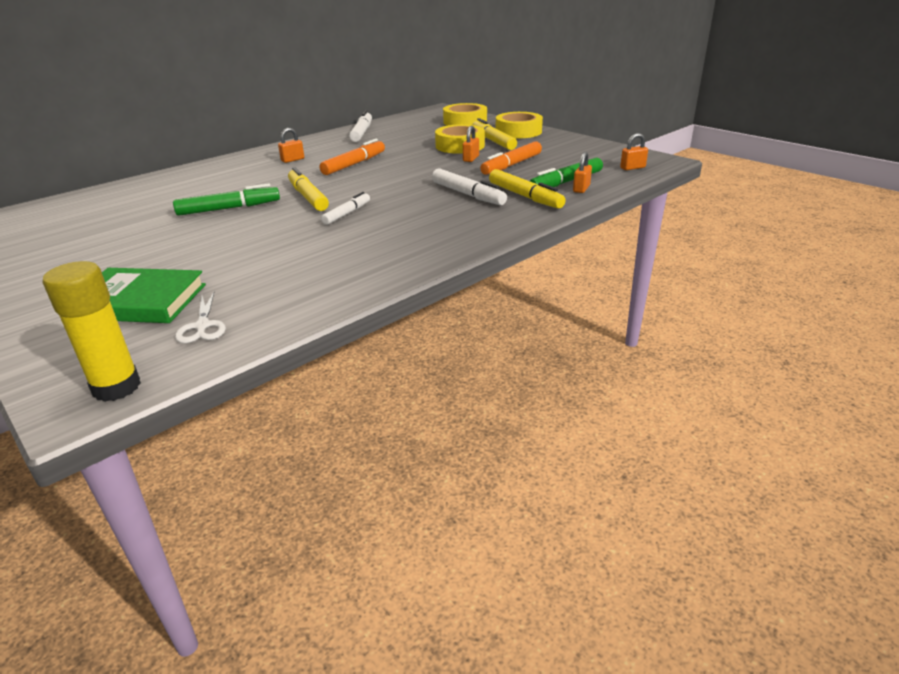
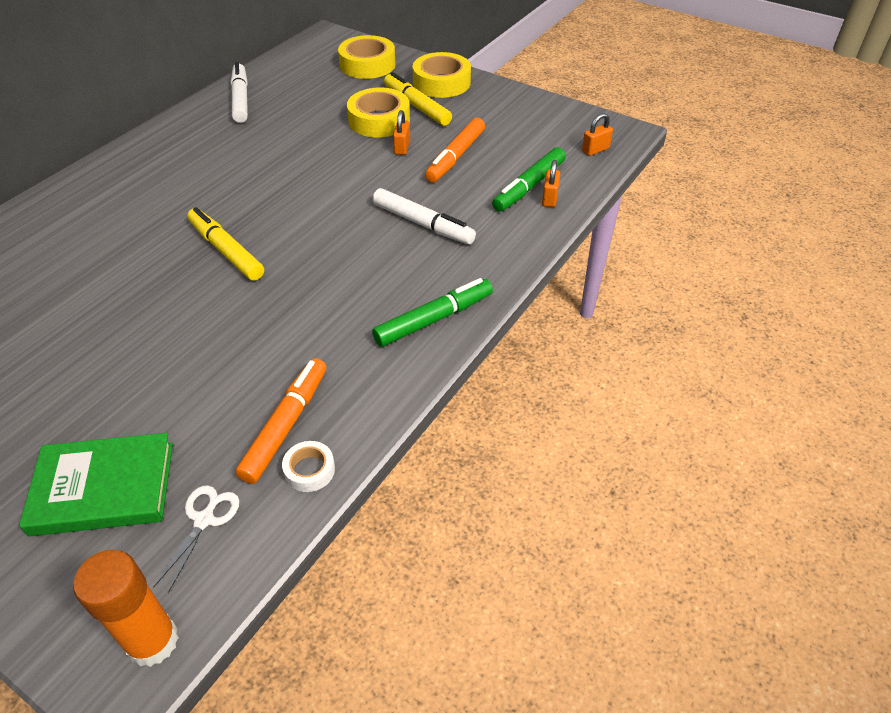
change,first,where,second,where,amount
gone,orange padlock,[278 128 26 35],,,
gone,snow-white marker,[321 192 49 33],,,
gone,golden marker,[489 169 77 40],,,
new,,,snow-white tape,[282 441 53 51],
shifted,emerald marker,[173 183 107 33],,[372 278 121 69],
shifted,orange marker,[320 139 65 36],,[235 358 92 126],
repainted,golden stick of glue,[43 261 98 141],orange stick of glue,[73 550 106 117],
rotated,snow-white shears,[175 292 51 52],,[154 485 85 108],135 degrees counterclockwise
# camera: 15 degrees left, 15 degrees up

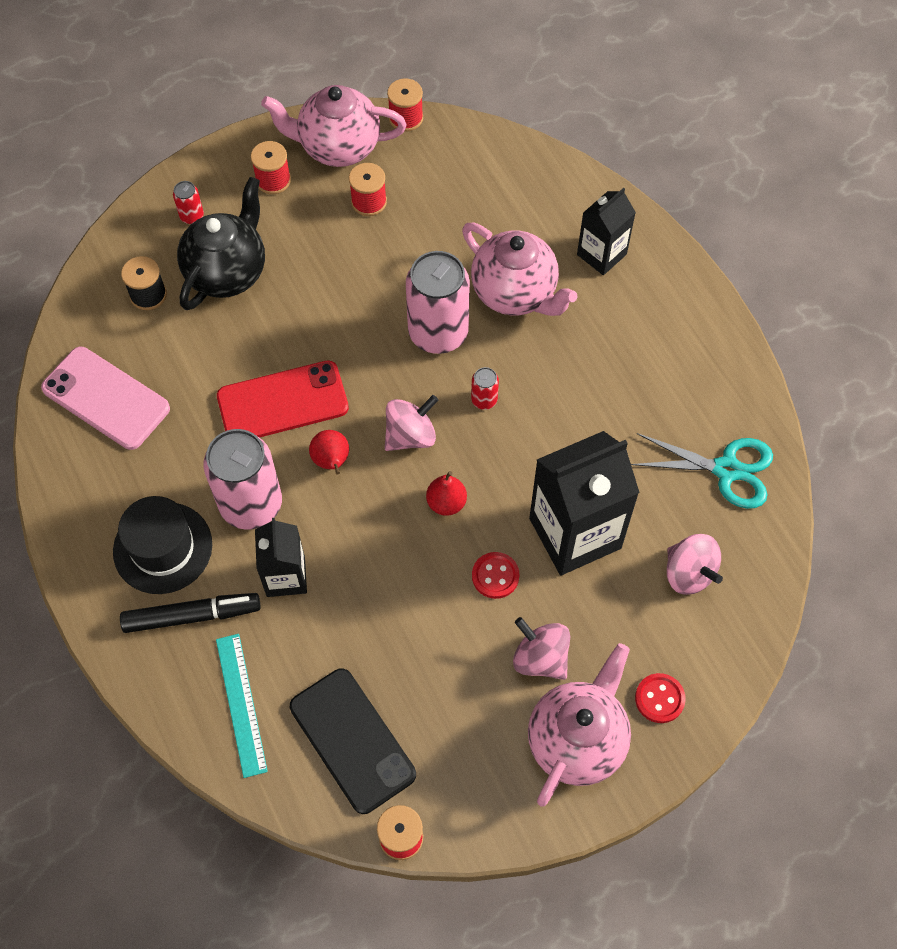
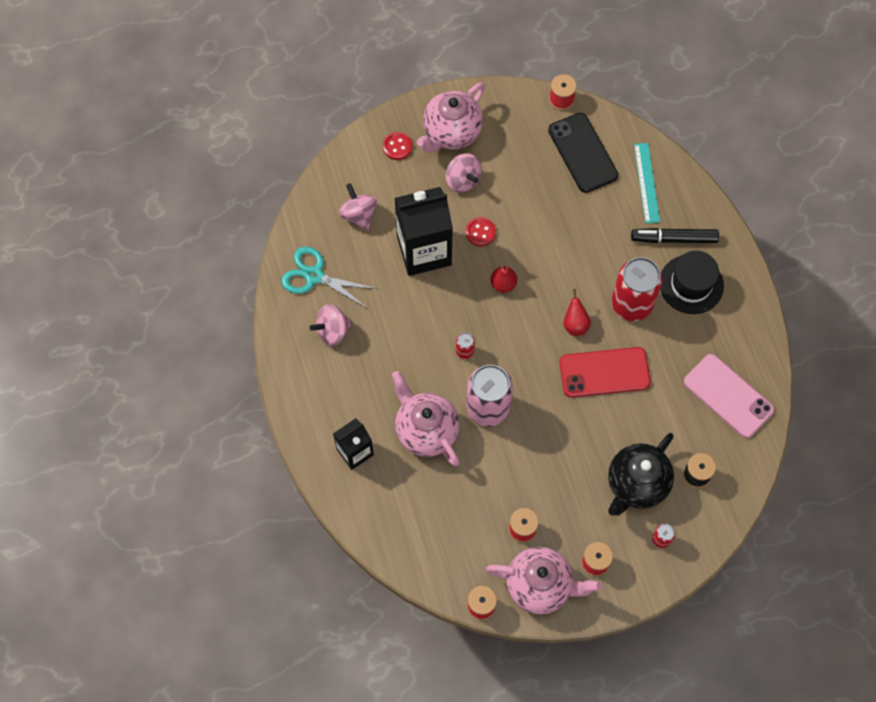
change,first,where,second,where,amount
gone,black milk carton,[255 518 52 79],,,
shifted,rose-pink toy top,[385 395 53 56],,[309 304 43 42],
repainted,rose-pink tin,[203 429 79 101],red tin,[611 257 51 64],
# camera: 170 degrees left, 5 degrees up

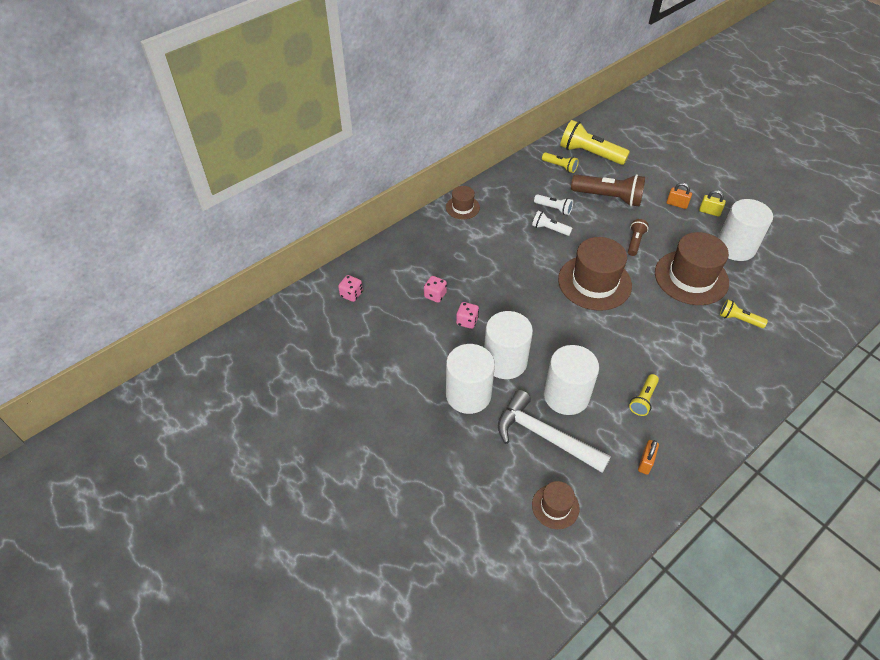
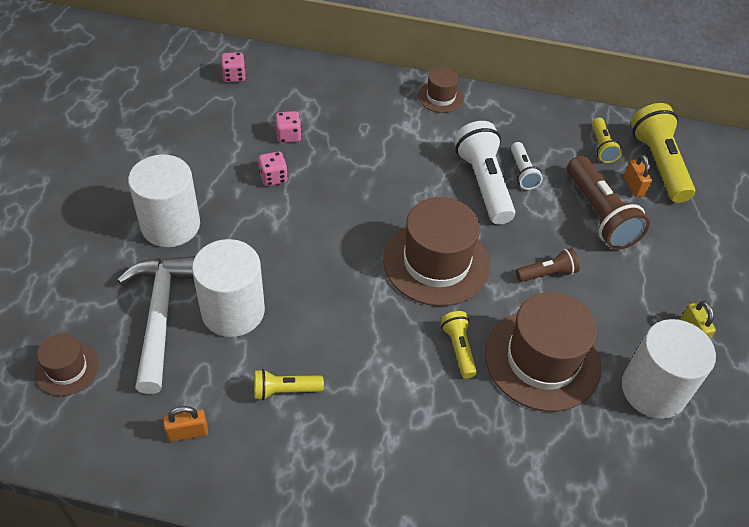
change,first,where,second,where,amount
gone,snow-white cylinder,[484 311 49 68],,,
shifted,orange padlock,[666 183 26 26],,[624 155 28 42],
shifted,golden pocket torch,[720 299 48 29],,[441 311 36 67],
scaled,snow-white pocket torch,[532 211 40 25],,[454 121 61 103],x1.88
# camera: 50 degrees right, 0 degrees up

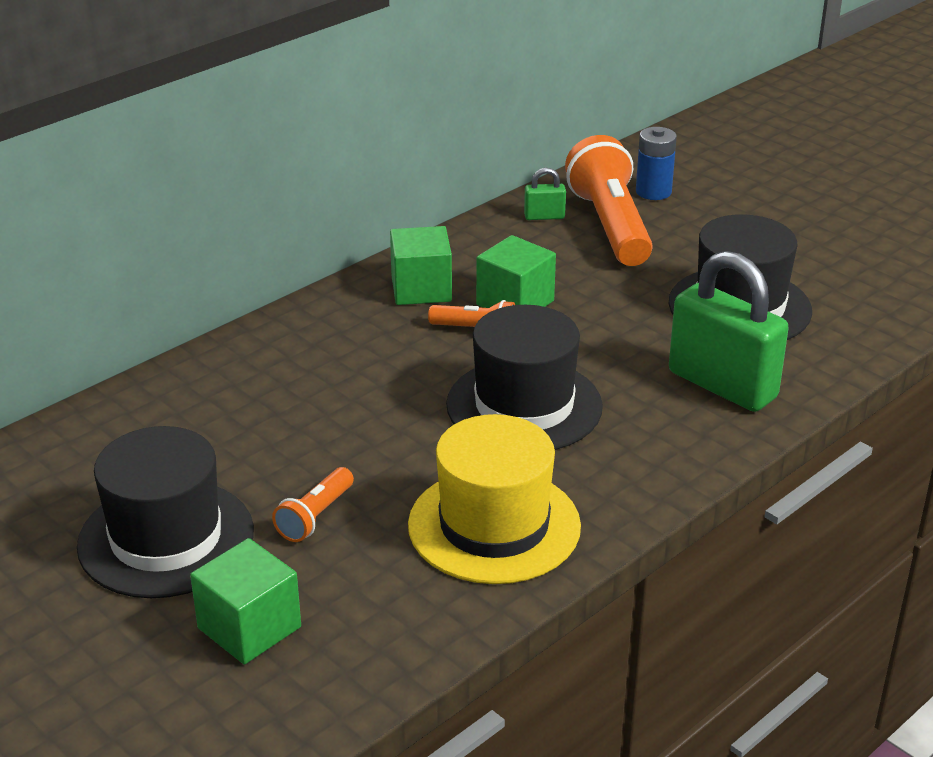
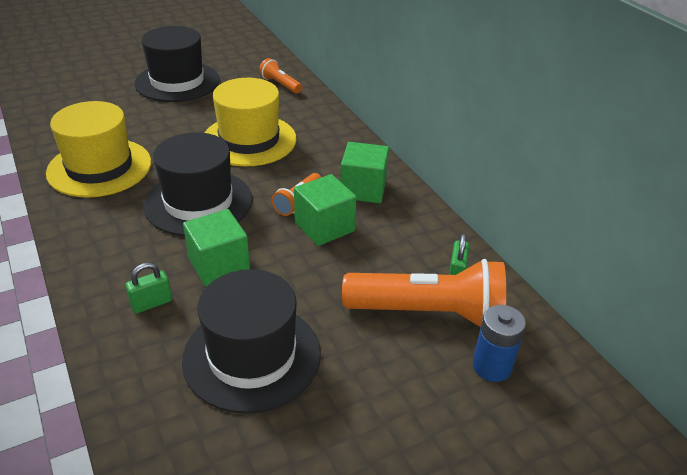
change,first,where,second,where,amount
new,,,golden hat,[204 78 93 89],
shifted,emerald cube,[190 538 111 126],,[183 209 67 78],
shifted,orange pocket torch,[272 467 82 75],,[259 58 43 35],
scaled,emerald padlock,[669 251 120 161],,[126 263 46 51],x0.43
# camera: 105 degrees right, 5 degrees up

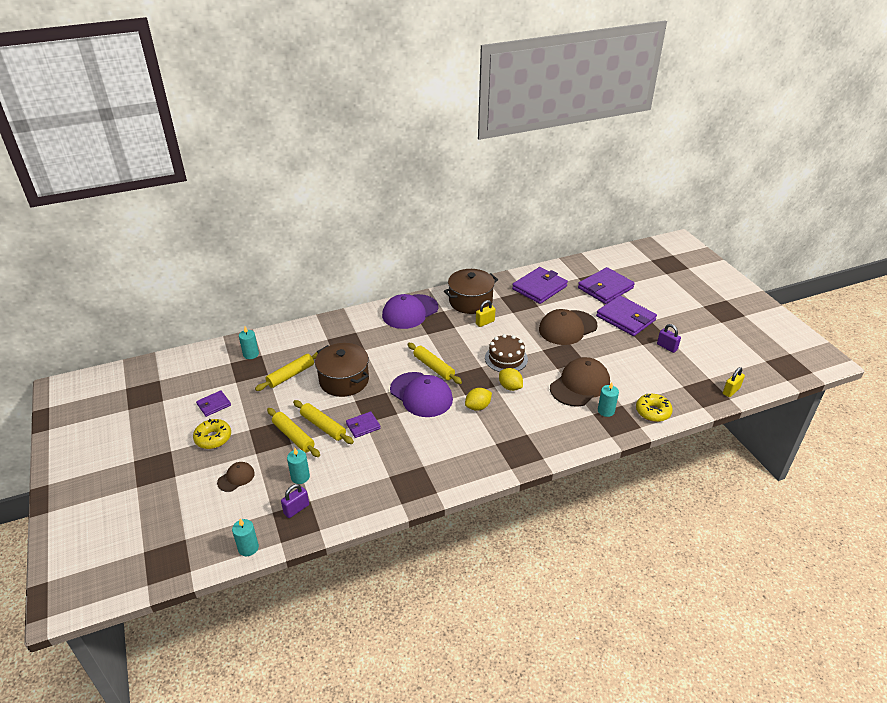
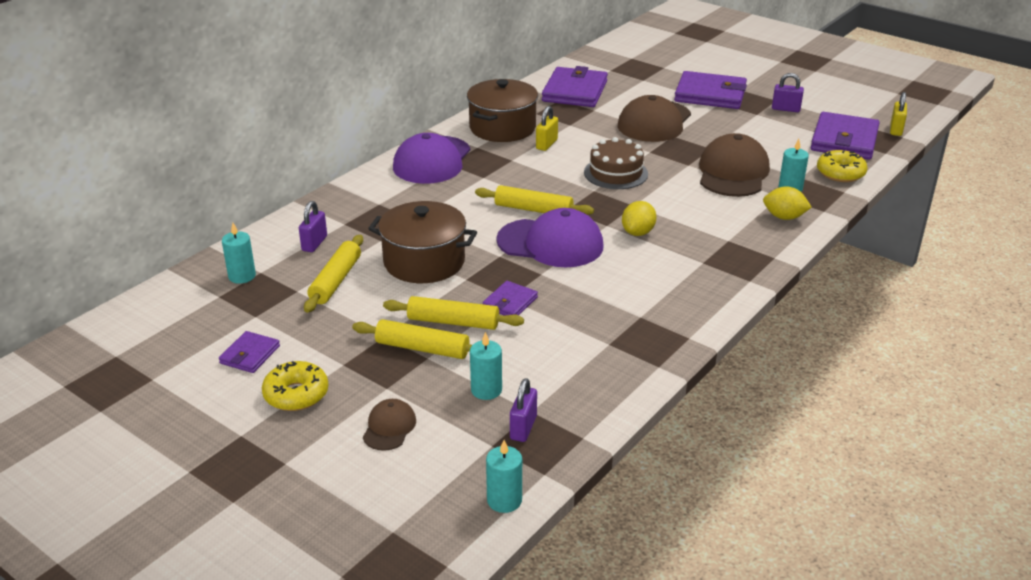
change,first,where,second,where,amount
new,,,purple padlock,[299 201 28 51],
shifted,golden toy lemon,[499 368 24 23],,[763 186 49 34],
shifted,purple card wallet,[578 267 57 37],,[811 112 69 48],
# camera: 30 degrees left, 5 degrees down

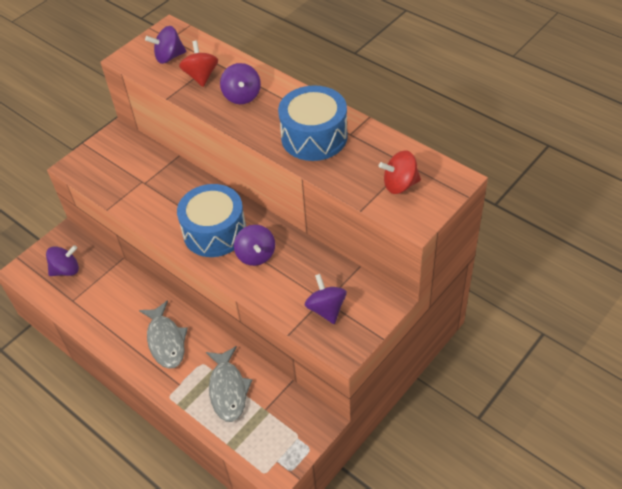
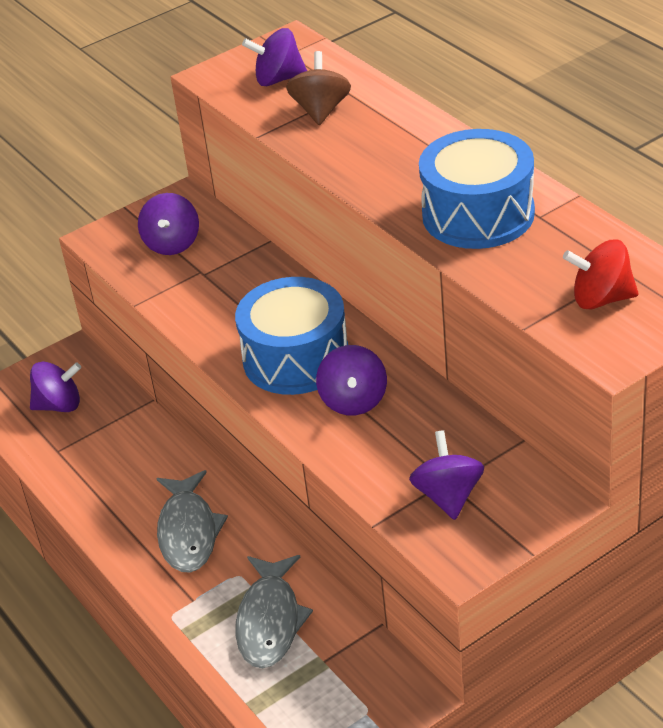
change,first,where,second,where,amount
shifted,purple toy top,[220 63 41 41],,[138 193 61 62],
repainted,red toy top,[179 41 39 46],brown toy top,[286 51 65 74],
# camera: 15 degrees right, 10 degrees down

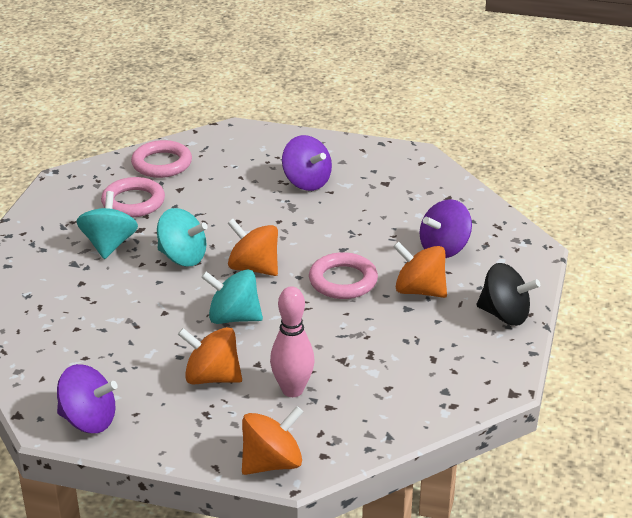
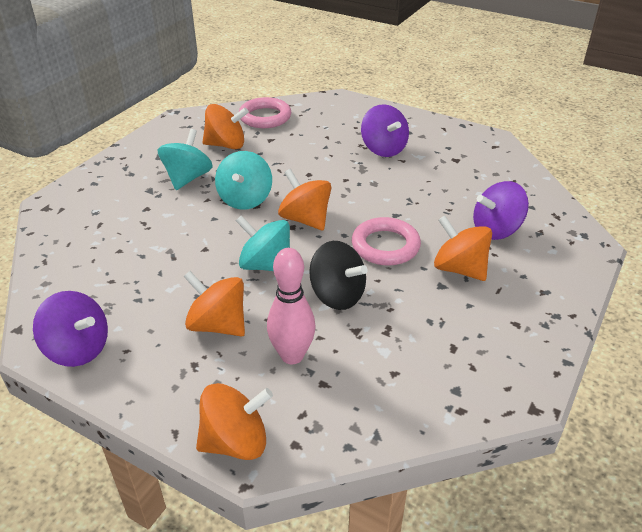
change,first,where,second,where,amount
shifted,black toy top,[476 263 64 63],,[309 241 59 69],
swapped,rose-pink torus,[101 177 64 40],orange toy top,[203 104 46 45],
rotated,aqua toy top,[157 208 51 58],,[215 151 57 59],60 degrees clockwise
# camera: 15 degrees right, 5 degrees up

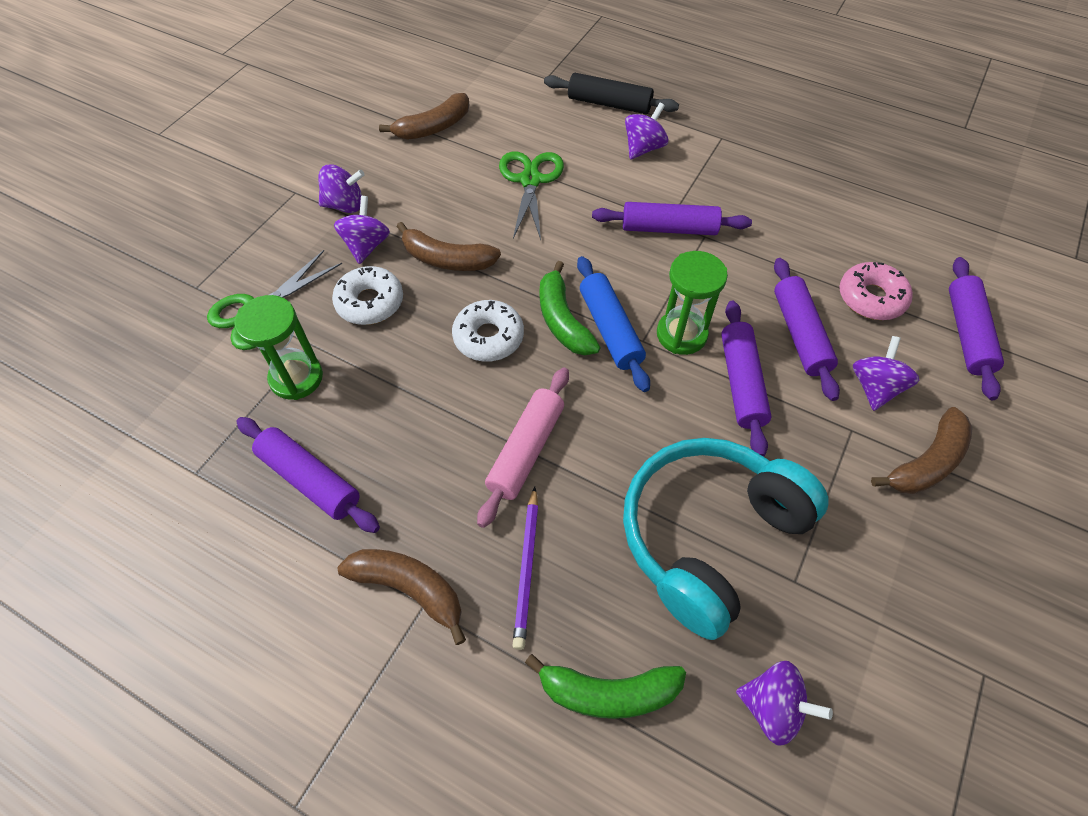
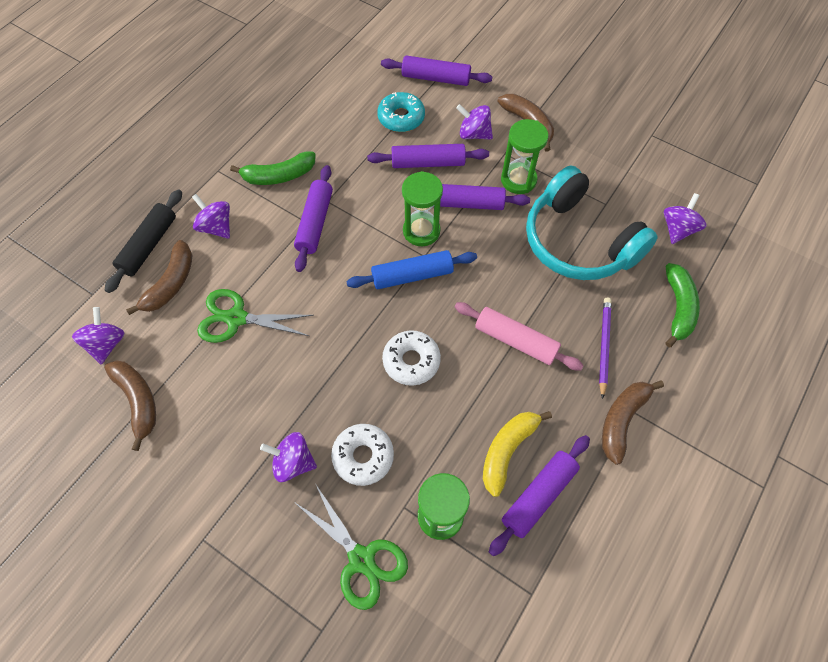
change,first,where,second,where,amount
new,,,golden banana,[483 411 69 86],
new,,,emerald sandglass,[501 119 48 75],
shifted,purple toy top,[318 164 47 49],,[72 307 52 57],
shifted,brown banana,[397 222 104 49],,[126 240 66 75],
shifted,emerald banana,[540 261 61 95],,[230 151 86 34],
repainted,rose-pink doughnut,[839 262 74 58],aqua doughnut,[377 92 48 40],
rotated,purple wooden pencil,[512 487 26 163],,[599 298 12 101],90 degrees counterclockwise
# camera: 85 degrees left, 5 degrees up

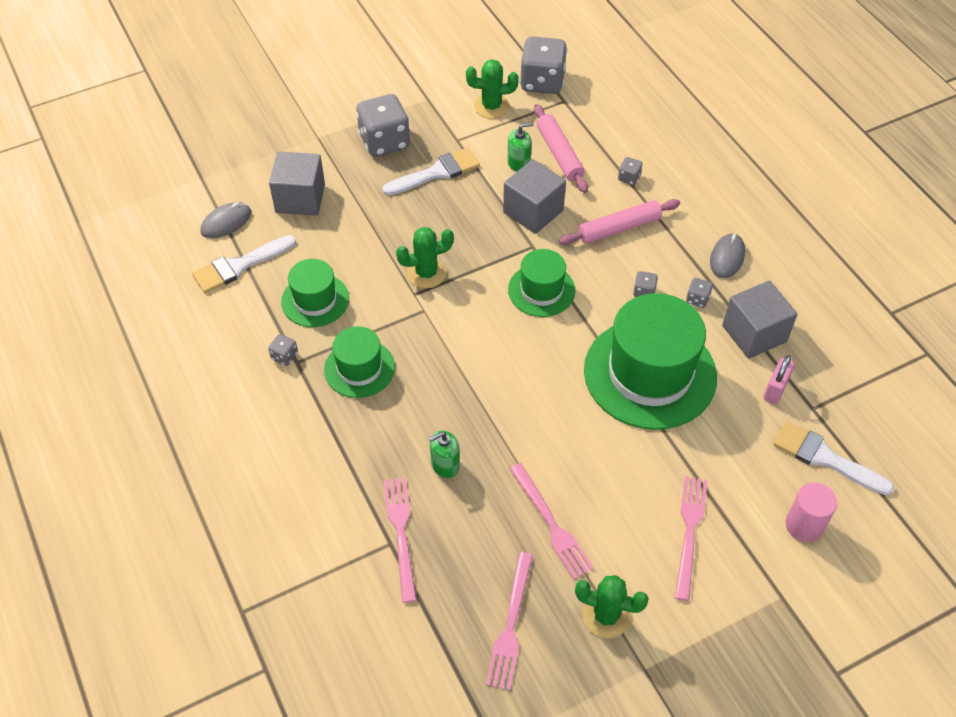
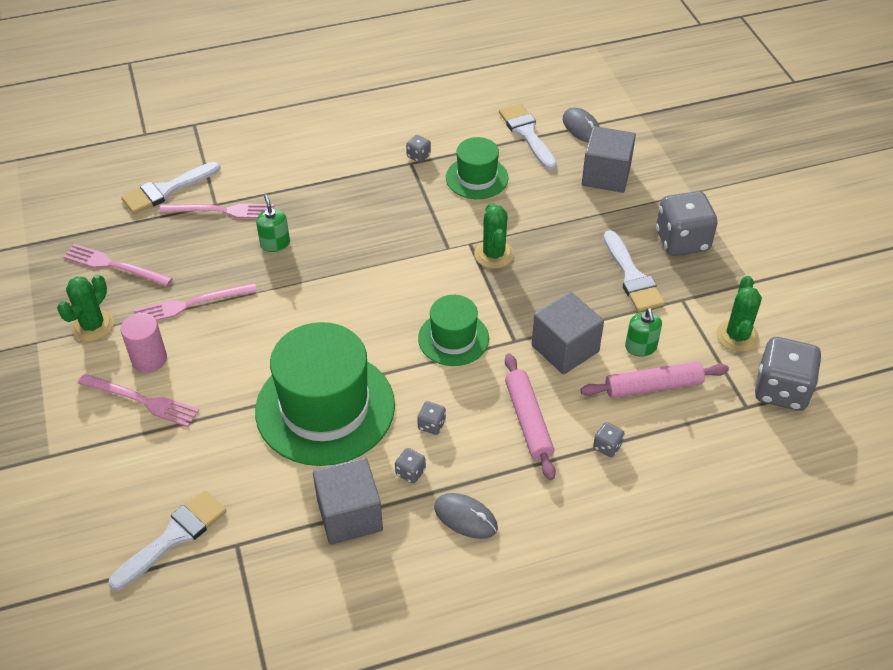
change,first,where,second,where,amount
gone,emerald hat,[324 326 71 72],,,
gone,rose-pink padlock,[763 355 32 49],,,
new,,,snow-white paint brush,[121 162 100 52],
shifted,rose-pink cylinder,[786 483 51 59],,[121 313 46 60],
# camera: 100 degrees right, 5 degrees down

